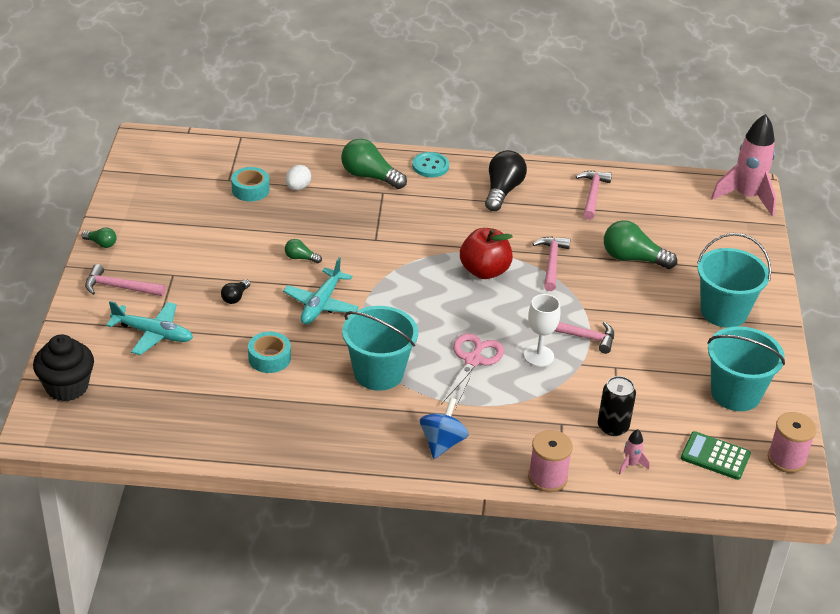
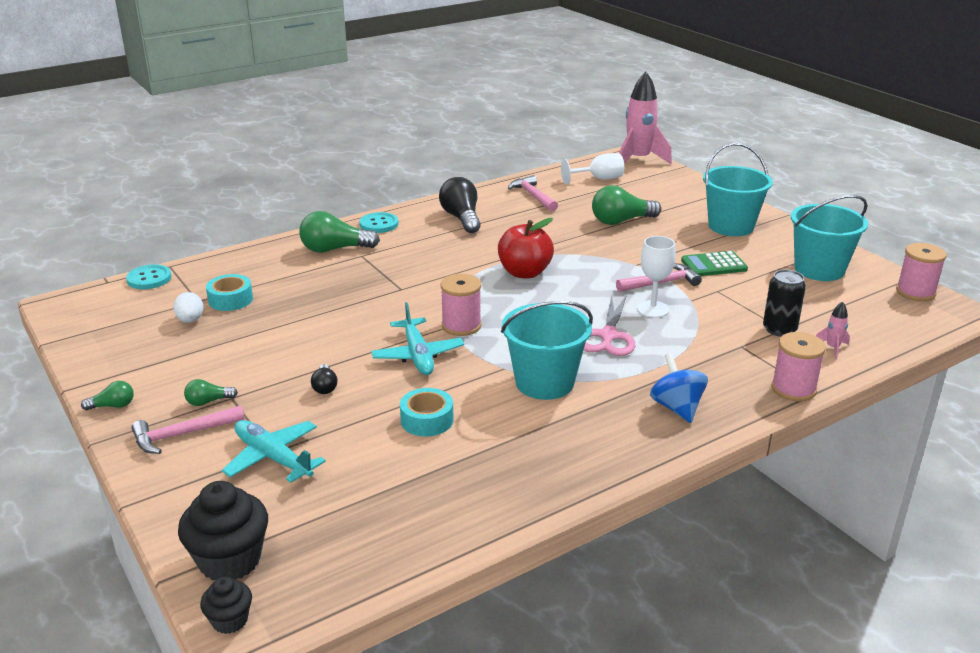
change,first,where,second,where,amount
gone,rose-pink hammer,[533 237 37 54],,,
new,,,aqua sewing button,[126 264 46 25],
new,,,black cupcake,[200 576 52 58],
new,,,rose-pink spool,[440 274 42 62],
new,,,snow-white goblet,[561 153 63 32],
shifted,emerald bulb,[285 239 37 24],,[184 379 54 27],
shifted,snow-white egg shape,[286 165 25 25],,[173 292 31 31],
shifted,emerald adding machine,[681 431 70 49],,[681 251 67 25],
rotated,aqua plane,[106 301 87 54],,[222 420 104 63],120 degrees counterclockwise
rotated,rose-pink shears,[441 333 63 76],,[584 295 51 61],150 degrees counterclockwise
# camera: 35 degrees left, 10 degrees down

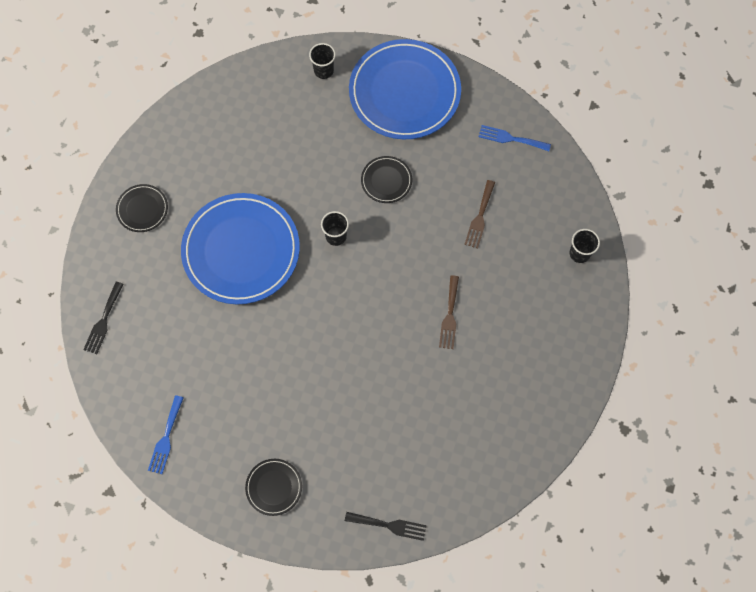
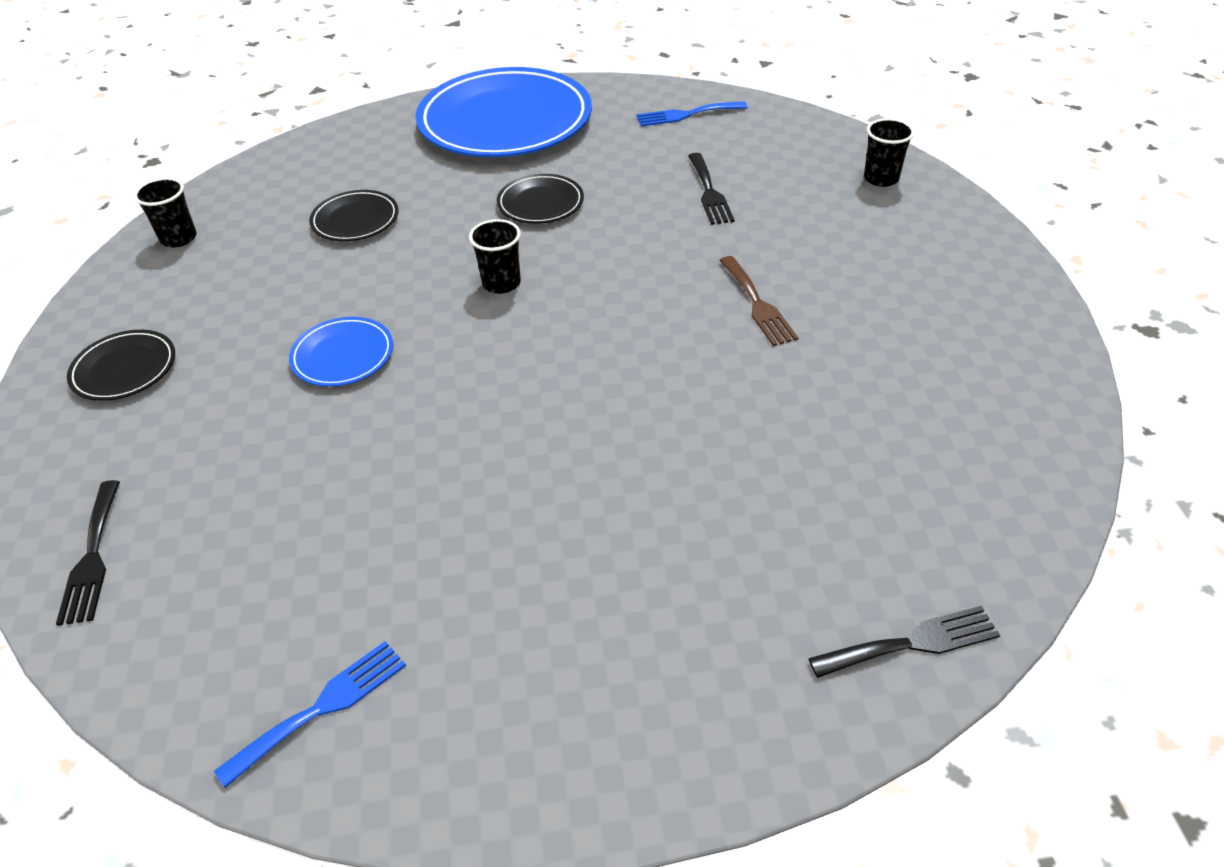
change,first,where,second,where,amount
shifted,black dinner plate,[245 459 57 57],,[309 190 90 51],
shifted,black tumbler,[309 43 27 36],,[134 178 63 70],
repainted,brown table fork,[464 180 31 68],black table fork,[688 153 47 72],
rotated,blue table fork,[148 395 35 79],,[214 641 192 147],120 degrees counterclockwise
scaled,blue dinner plate,[181 193 119 111],,[289 317 104 70],x0.45
# camera: 25 degrees left, 25 degrees down

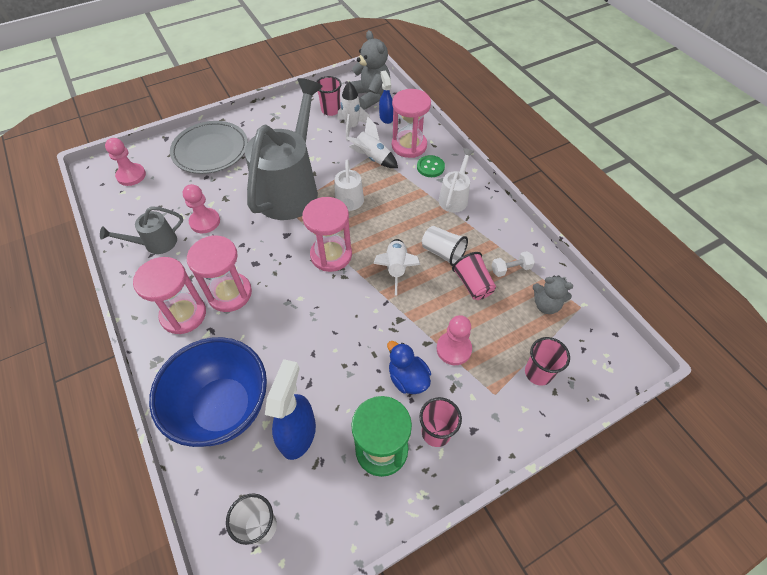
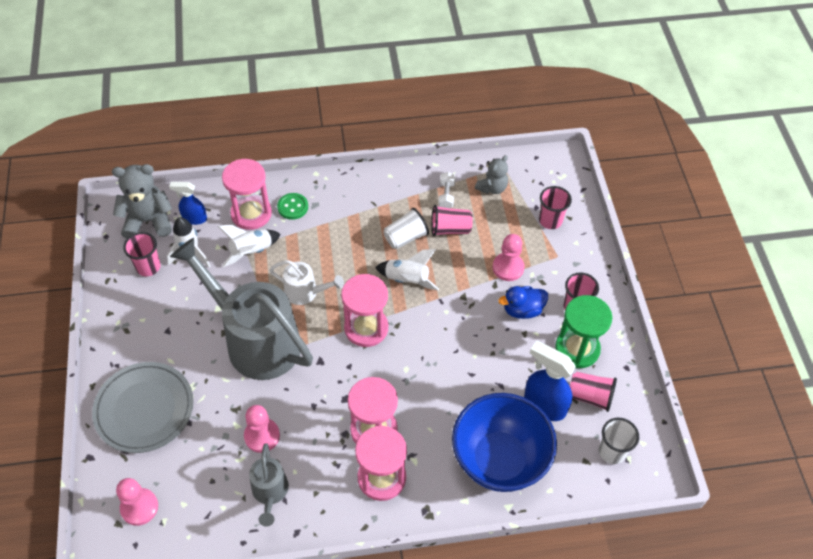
change,first,where,second,where,amount
gone,snow-white sprinkling can,[439 148 35 65],,,
new,,,rose-pink tumbler,[570 372 47 40],
# camera: 70 degrees left, 0 degrees up

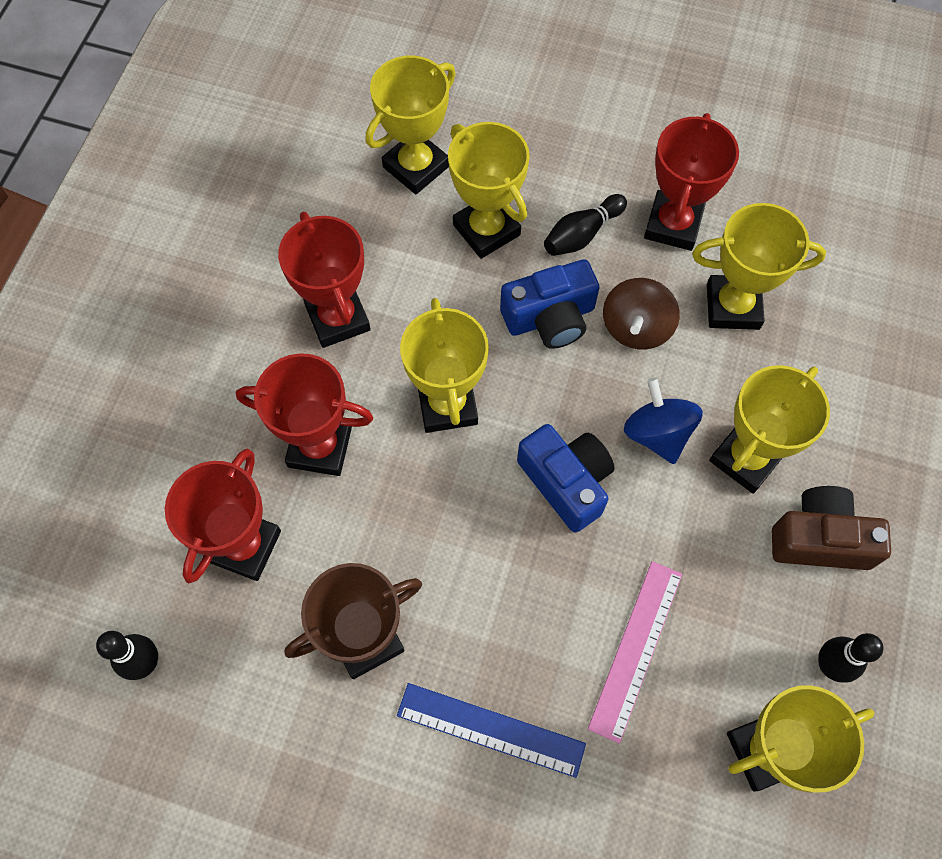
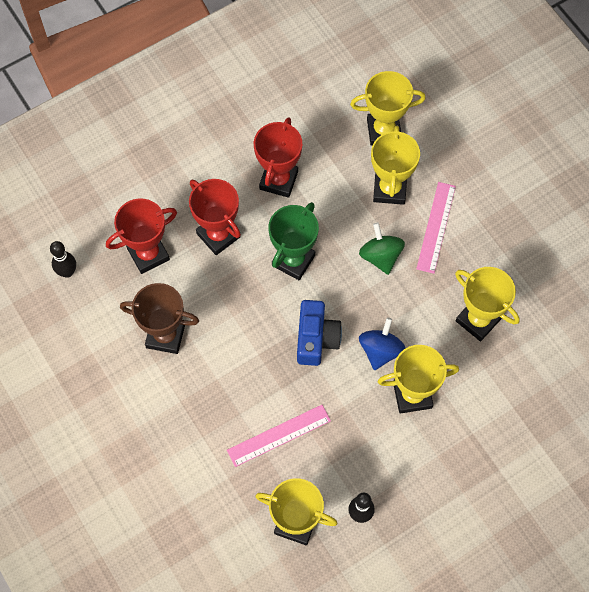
change,first,where,second,where,amount
gone,blue measuring stick,[397 683 189 95],,,
gone,brown toy top,[603 278 77 72],,,
gone,red trophy,[644 113 95 138],,,
gone,brown compact camera,[772 486 119 84],,,
swapped,blue compact camera,[500 259 100 90],emerald toy top,[359 223 46 52],
swapped,black skittle,[544 194 83 62],rose-pink measuring stick,[416 182 40 92],
repainted,golden trophy,[400 298 89 135],emerald trophy,[268 202 51 78],
# camera: 40 degrees right, 0 degrees up

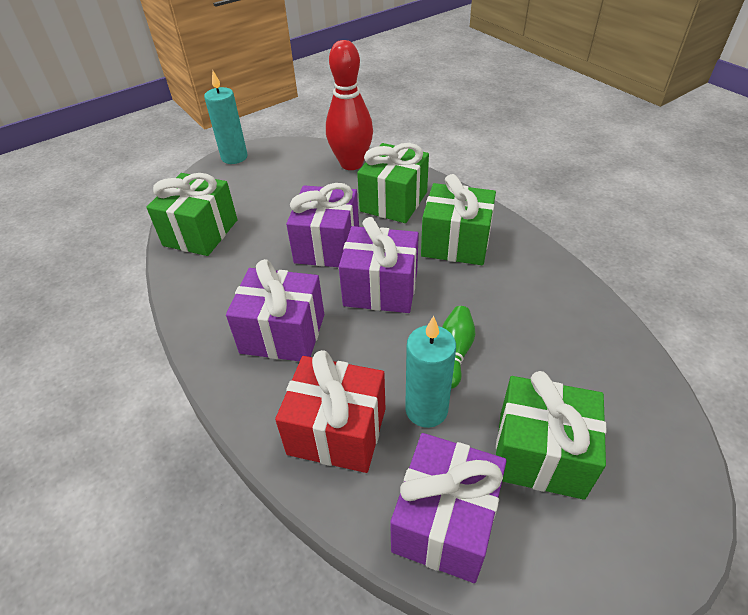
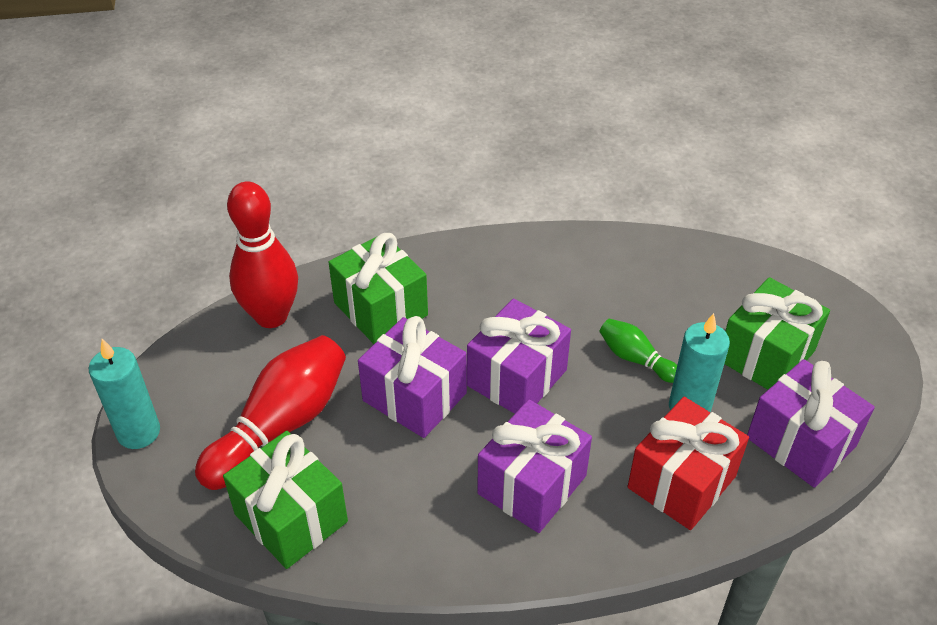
change,first,where,second,where,amount
gone,emerald gift,[421 174 75 91],,,
new,,,red skittle,[195 335 151 155],
# camera: 65 degrees left, 0 degrees up

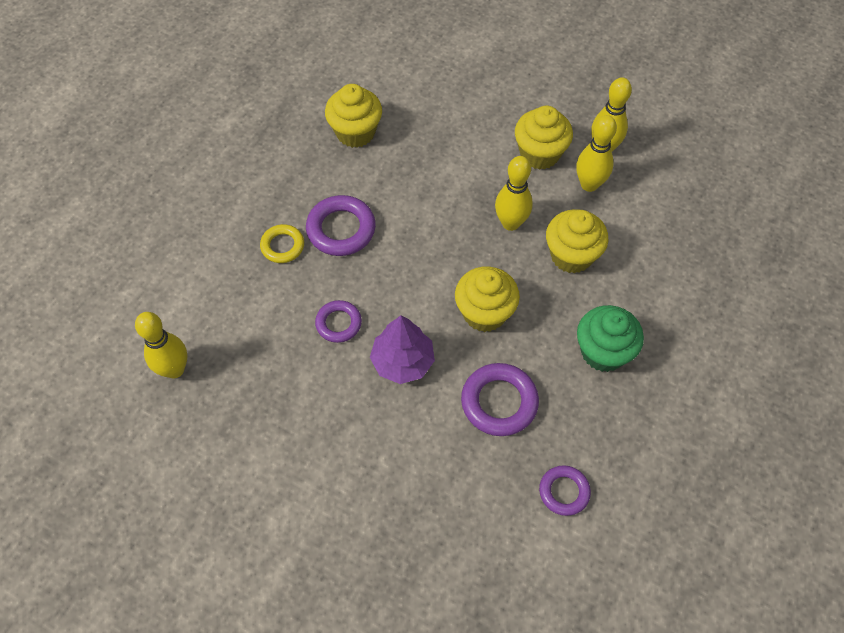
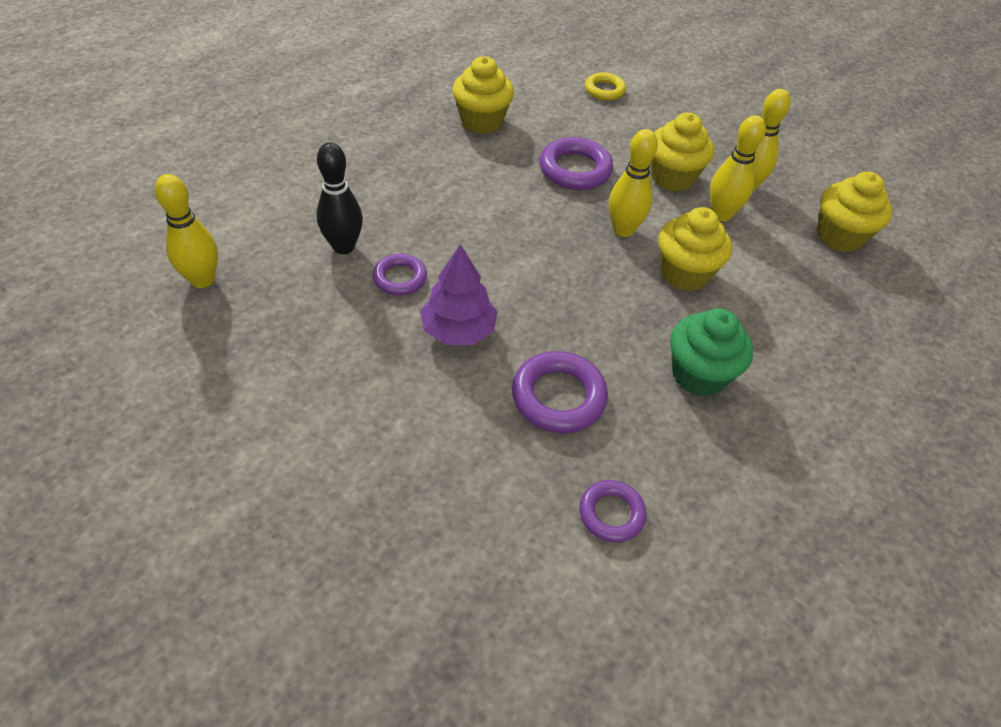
change,first,where,second,where,amount
new,,,black skittle,[317 142 46 112],
shifted,golden torus,[260 224 44 39],,[585 72 41 28],
shifted,purple torus,[306 195 70 61],,[540 137 73 53],
shifted,golden cupcake,[455 266 65 66],,[817 171 76 81],
# camera: 10 degrees right, 10 degrees down

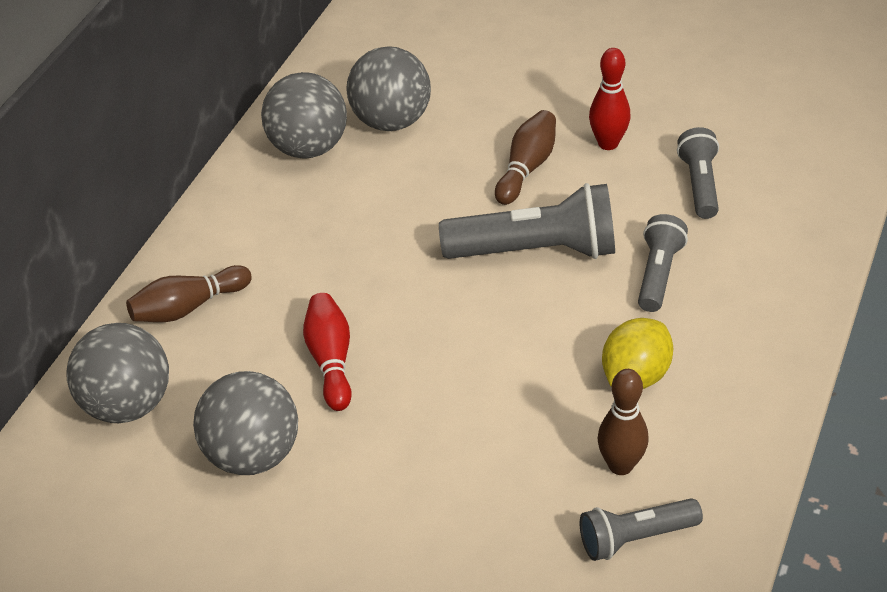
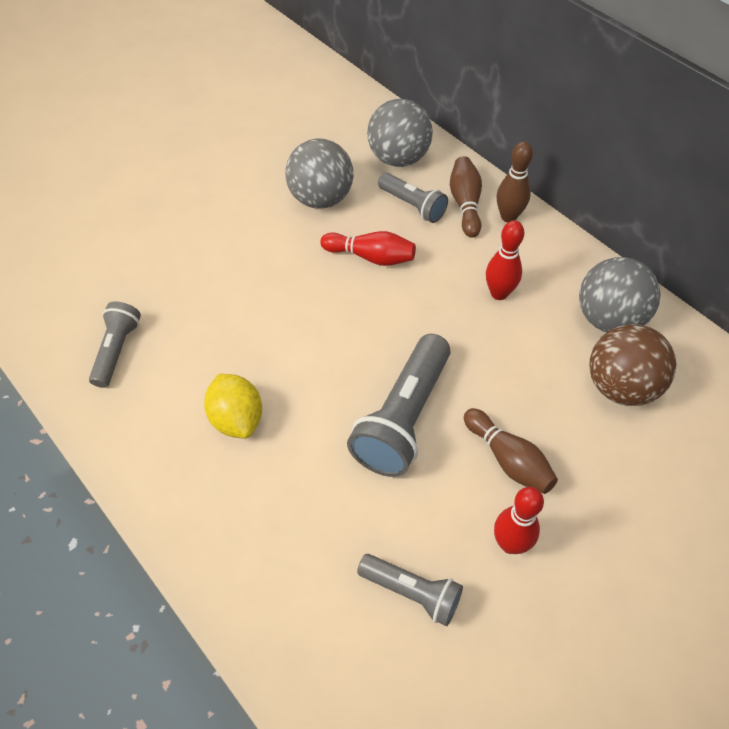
change,first,where,second,where,amount
new,,,red skittle,[486 220 38 80],
shifted,brown skittle,[597 369 52 106],,[497 141 36 81],
shifted,ash-grey pocket torch,[638 214 50 98],,[378 173 70 50],
repainted,ash-grey play ball,[347 46 84 85],brown play ball,[589 324 87 82],
# camera: 115 degrees right, 10 degrees up

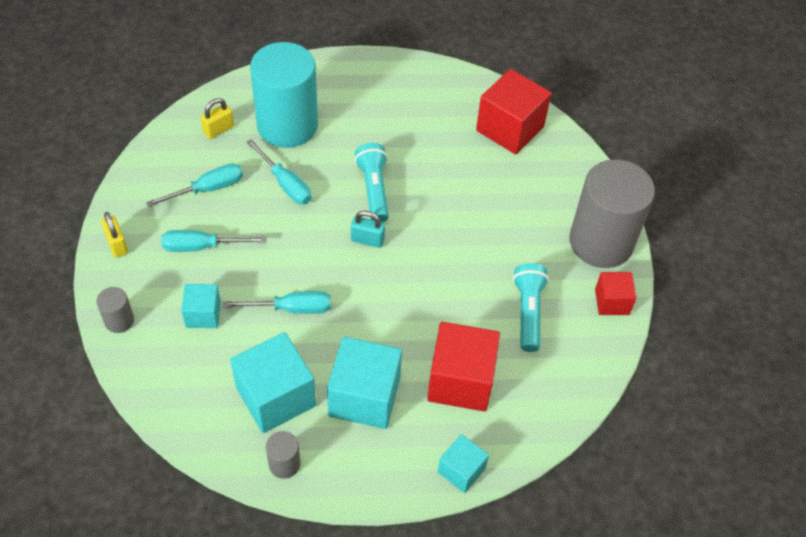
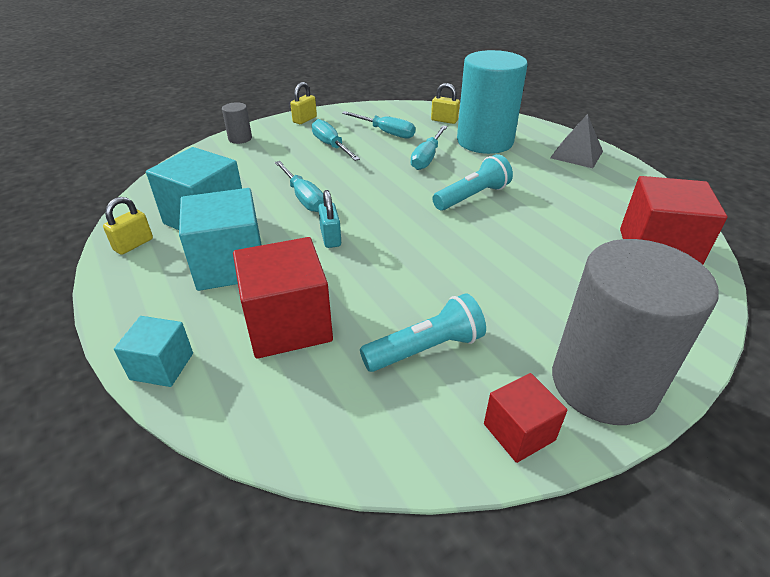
change,first,where,second,where,amount
gone,aqua cube,[181 284 40 44],,,
new,,,ash-grey solid pyramid,[550 114 53 54],
shifted,aqua padlock,[351 210 34 38],,[318 190 23 58],
swapped,ash-grey cylinder,[266 431 35 48],golden padlock,[103 197 50 58],
# camera: 65 degrees right, 15 degrees down

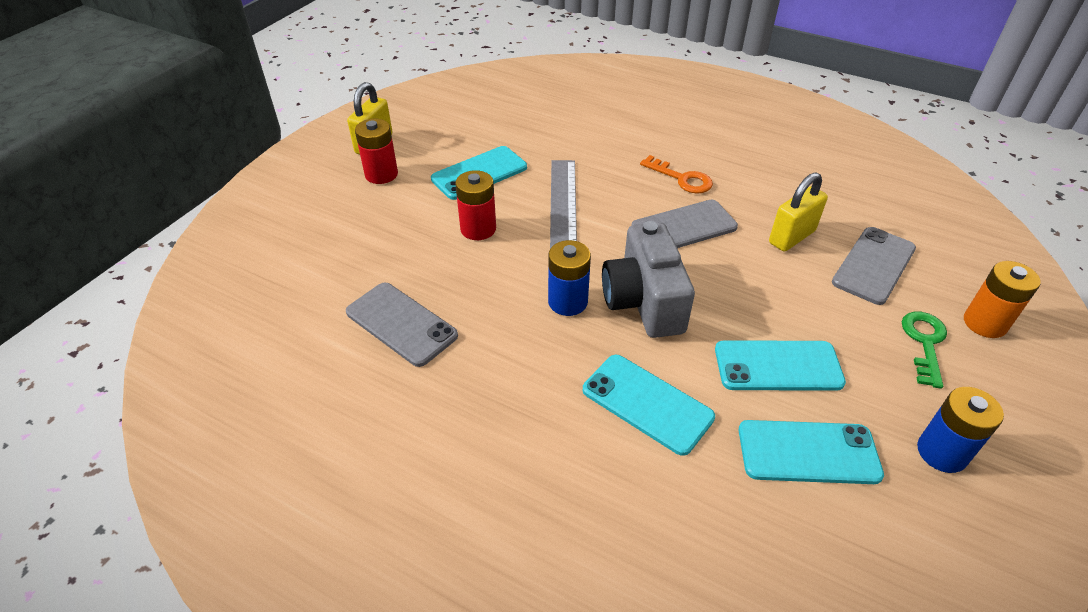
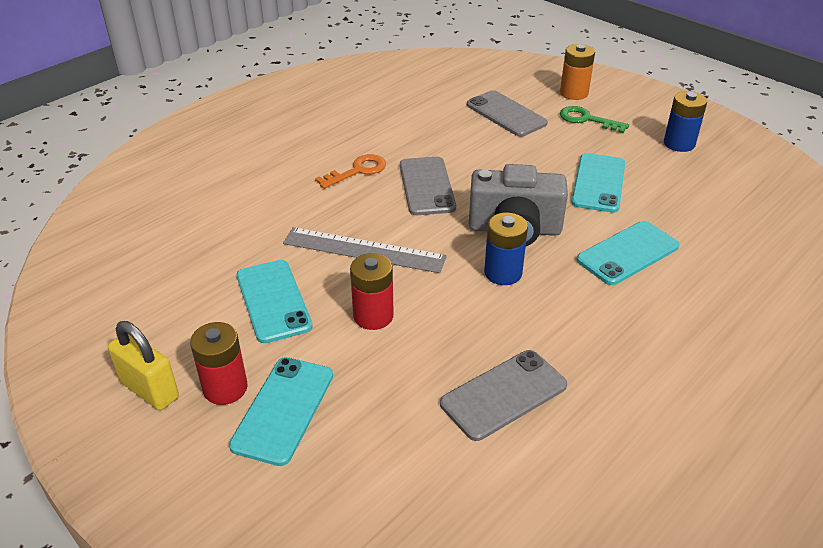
change,first,where,second,where,amount
gone,golden padlock,[769 172 59 79],,,
shifted,aqua mobile phone,[739 420 145 64],,[229 357 104 109],
# camera: 75 degrees left, 5 degrees down

